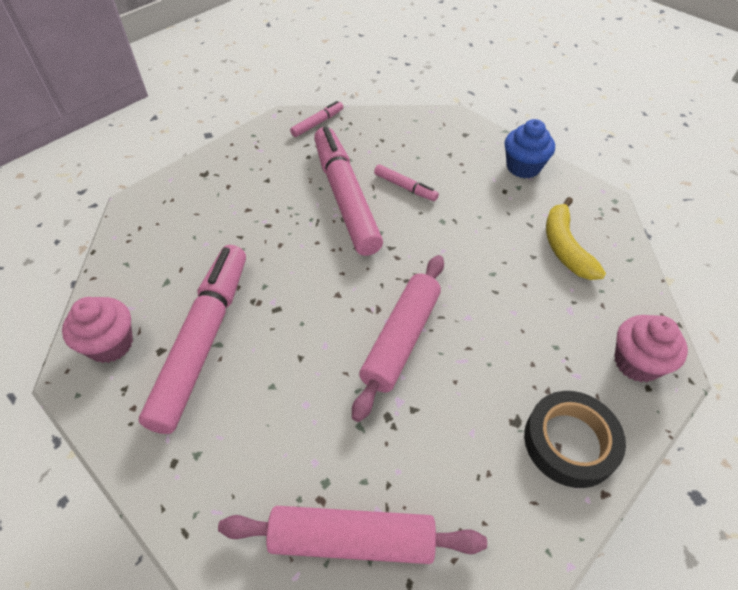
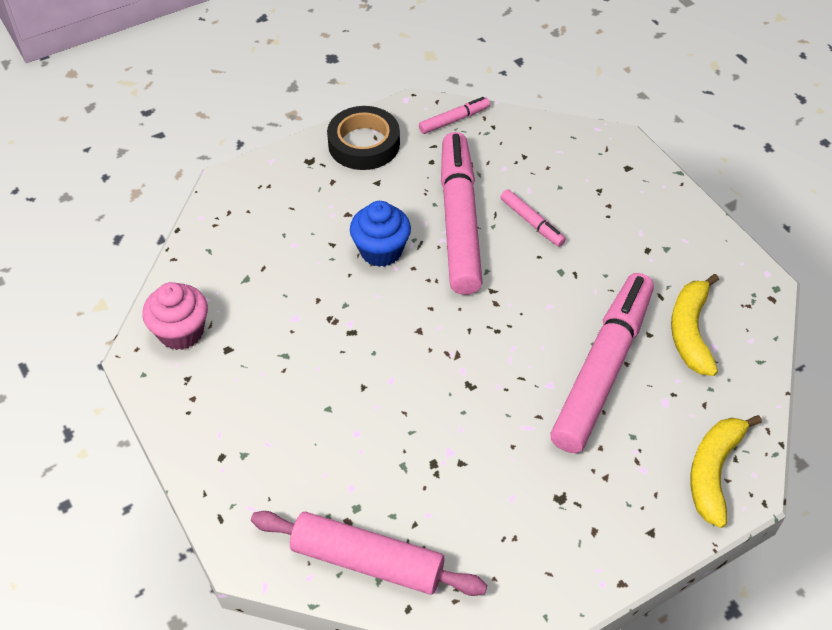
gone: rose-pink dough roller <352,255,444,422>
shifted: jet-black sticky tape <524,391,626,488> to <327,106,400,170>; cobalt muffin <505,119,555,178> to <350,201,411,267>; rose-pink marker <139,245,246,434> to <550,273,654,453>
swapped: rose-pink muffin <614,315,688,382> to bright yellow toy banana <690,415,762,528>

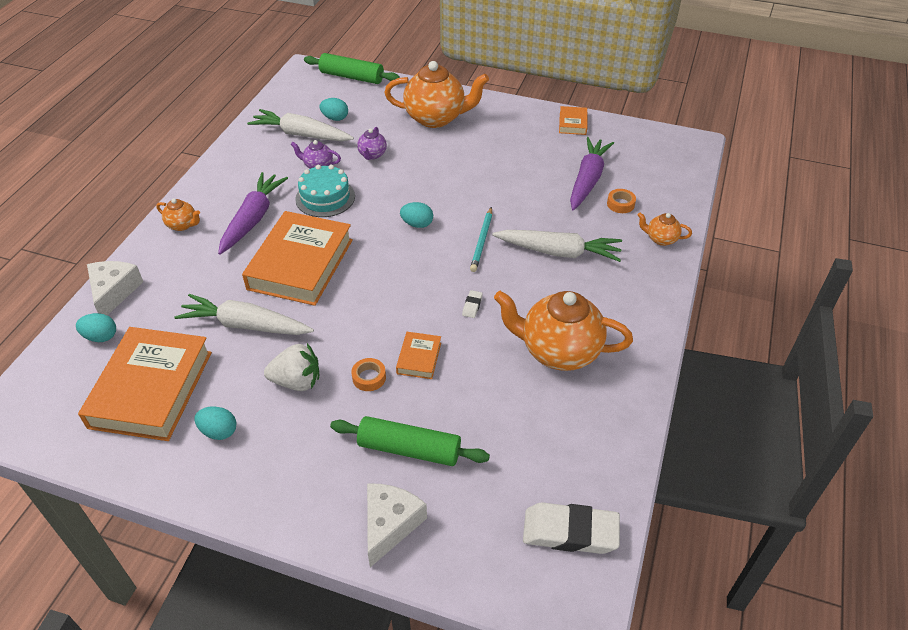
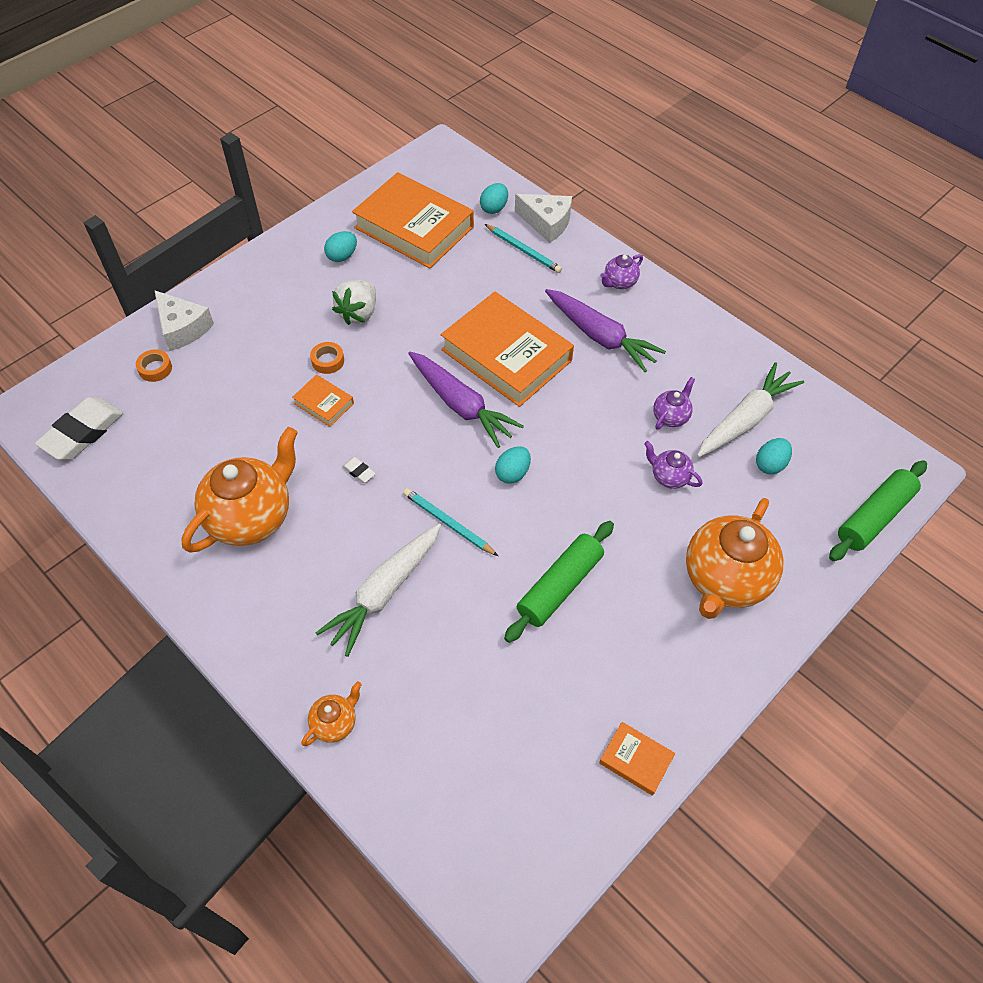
gone: white carrot <174,294,314,335>; aqua gateau <295,165,355,217>
new: aqua wooden pencil <485,224,562,273>
shifted: bright orange sticky tape <607,189,636,213> to <136,349,172,382>; royal purple carrot <570,137,614,210> to <408,352,524,448>; green dough roller <330,416,490,466> to <504,521,614,643>
repainted: bright orange china teapot <156,199,200,231> to royal purple china teapot <600,254,643,289>

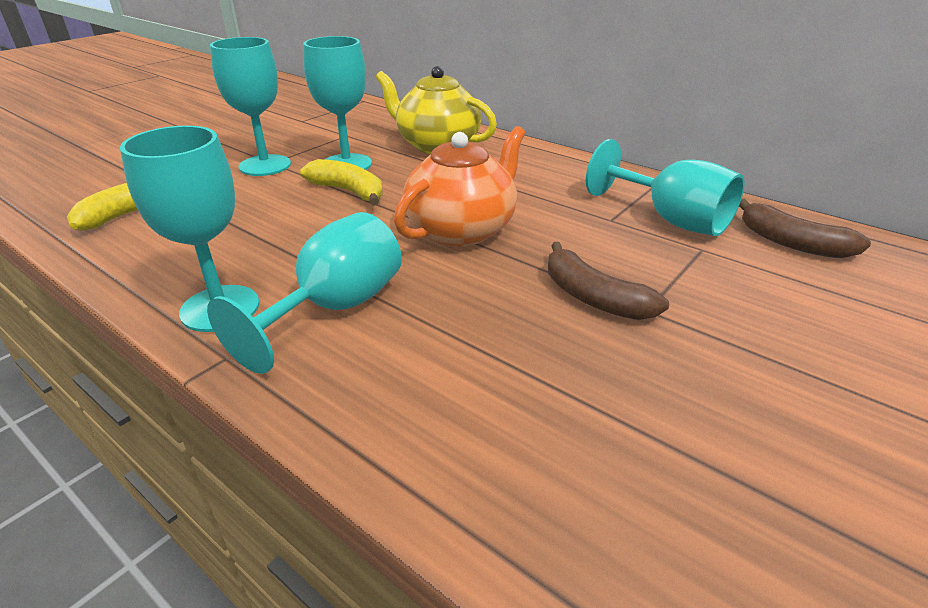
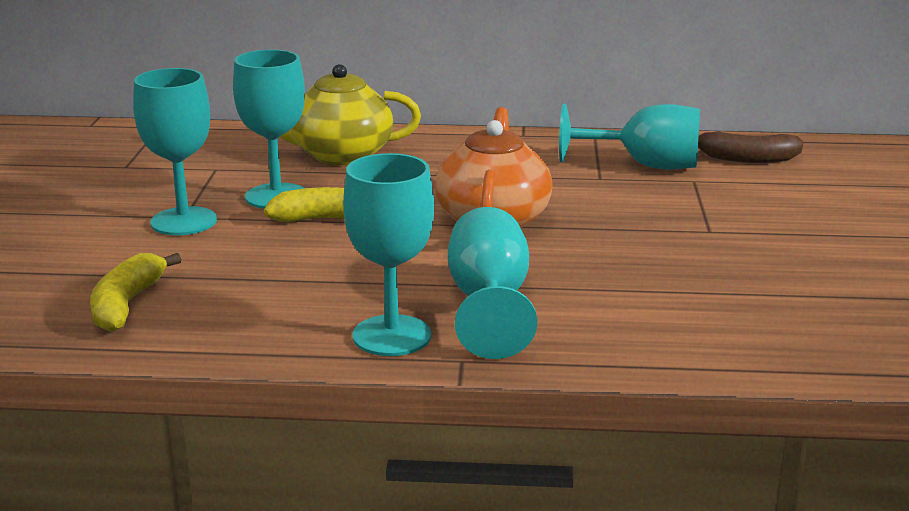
gone: russet toy banana <548,242,669,320>

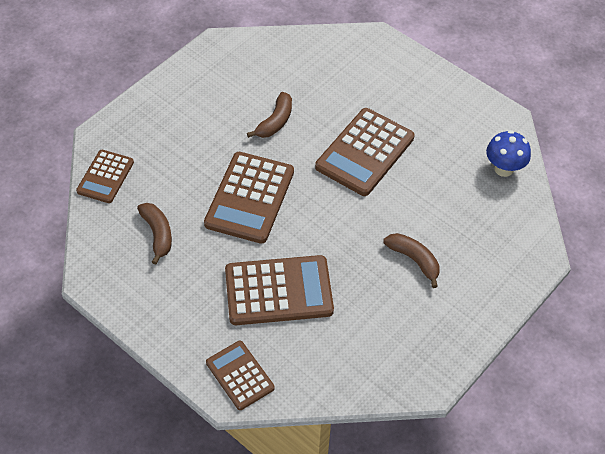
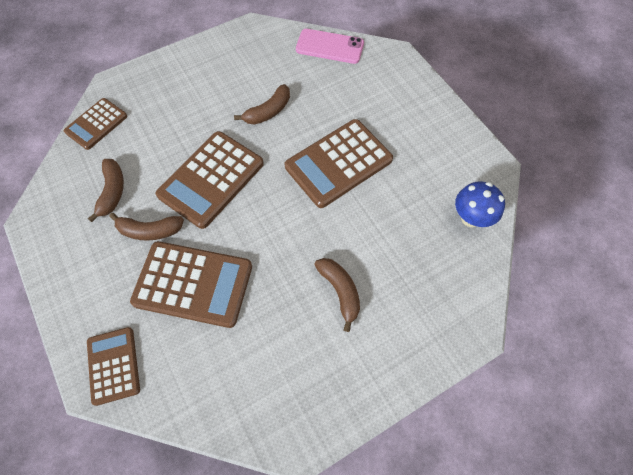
new: russet toy banana <109,213,184,240>; rose-pink mobile phone <296,29,364,64>

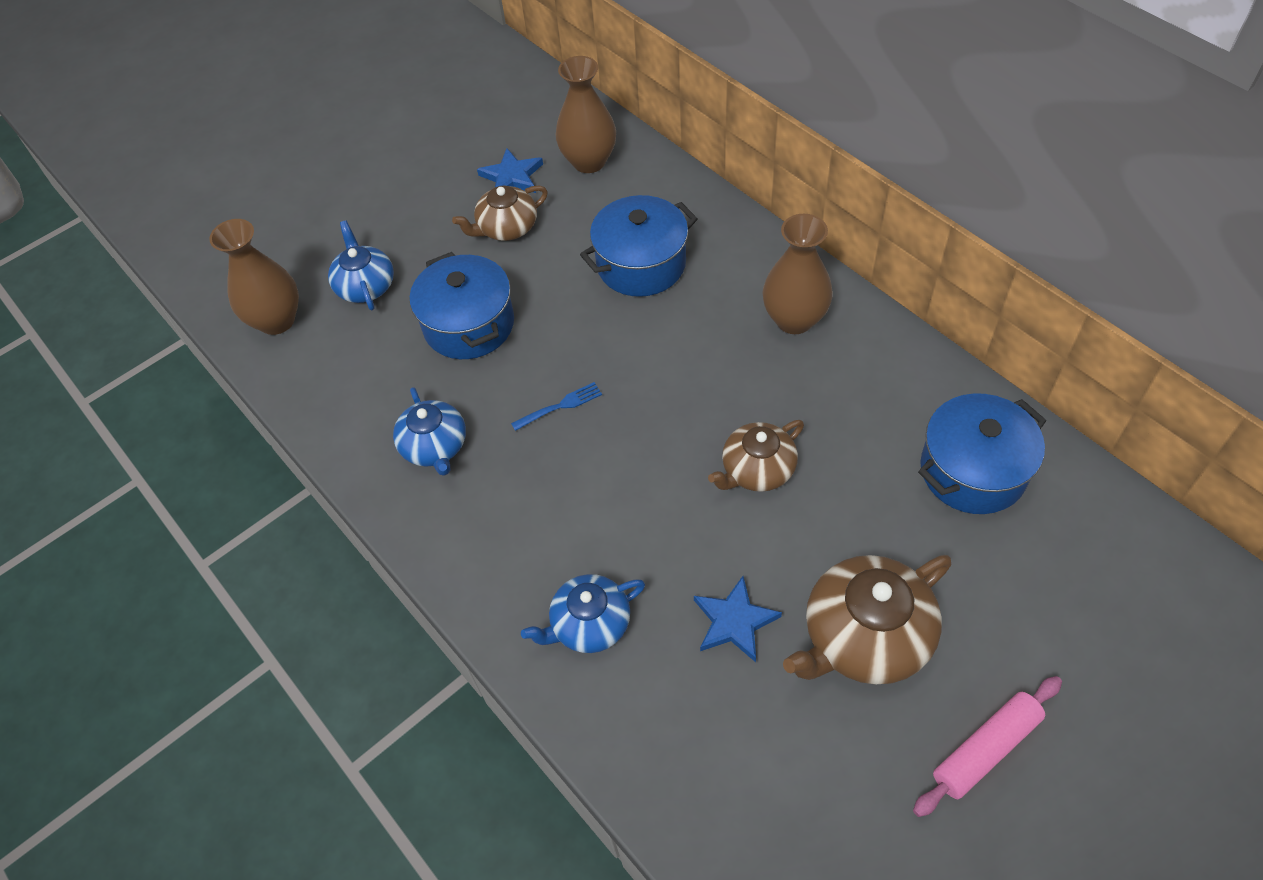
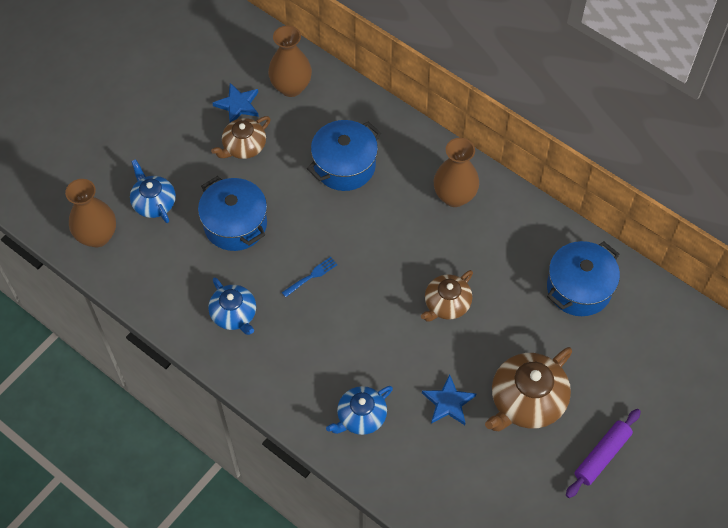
repainted: rose-pink dough roller <913,676,1062,817> to royal purple dough roller <566,409,641,498>

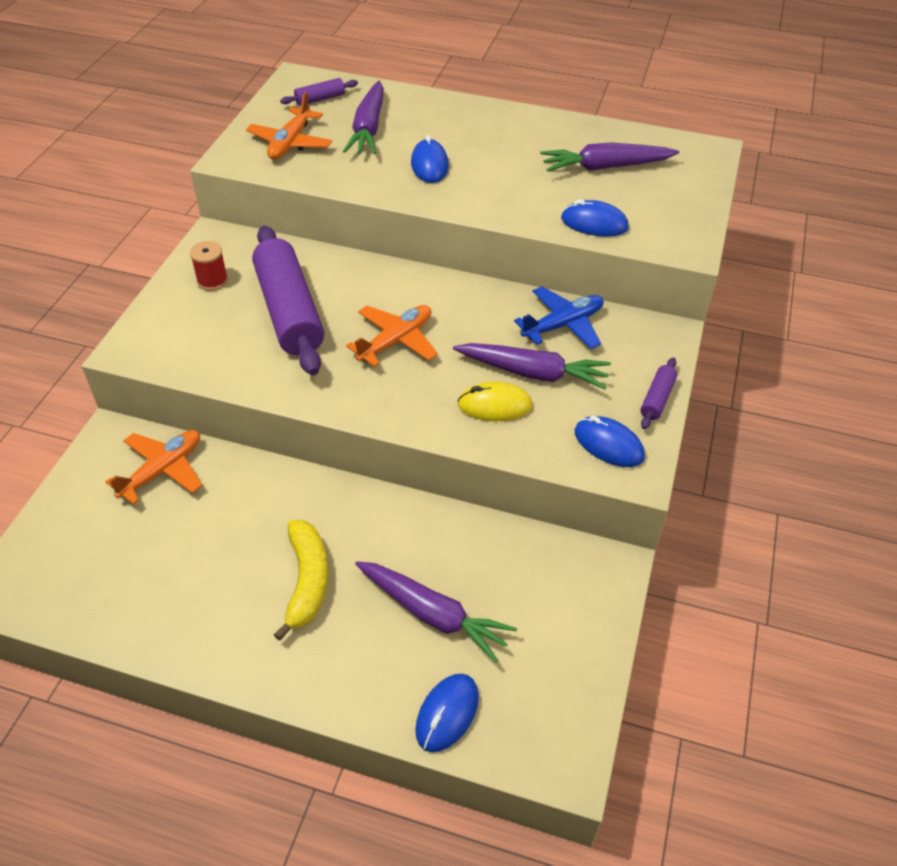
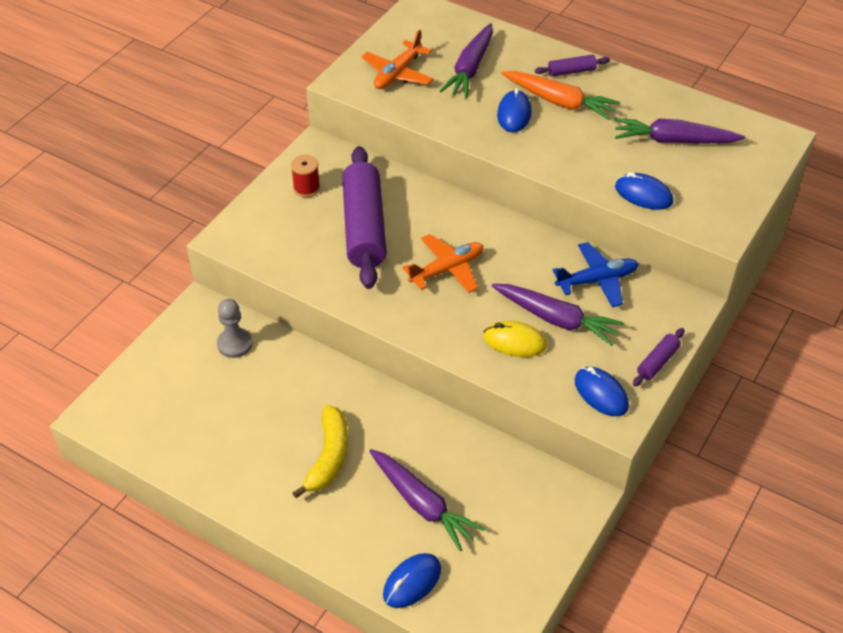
new: bright orange carrot <502,71,620,120>
shifted: royal purple dough roller <280,78,358,106> to <535,55,610,77>
swapped: bright orange aeroplane <106,430,202,505> to gray game pawn <217,299,252,358>

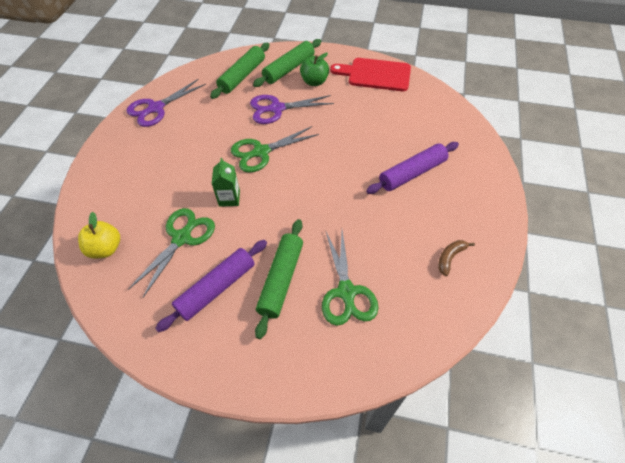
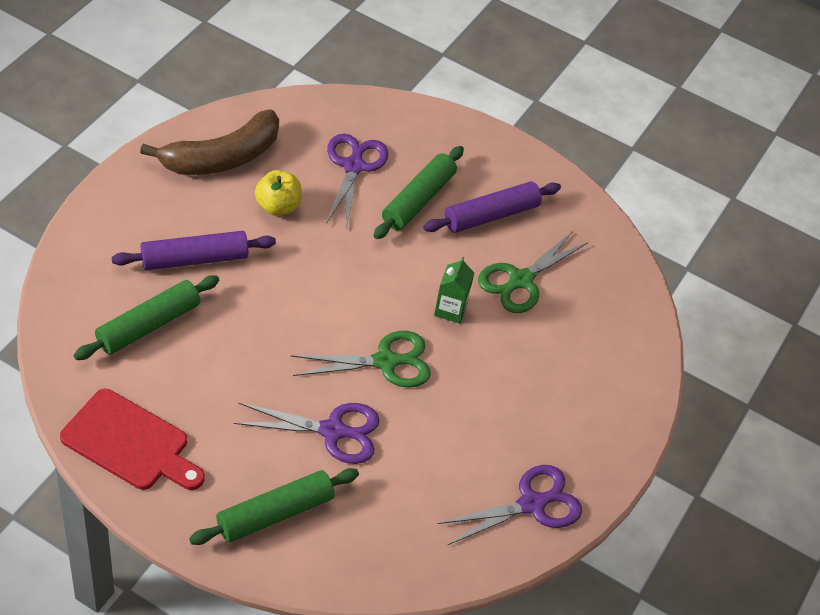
gone: green apple fruit <300,53,329,86>
shifted: green dough roller <210,43,269,99> to <74,275,219,360>; bright yellow apple fruit <78,212,120,258> to <255,170,302,216>
repainted: green shears <322,230,379,326> to royal purple shears <326,134,389,230>
scaled: russet toy banana <438,240,475,276> = <140,109,279,175> x2.40

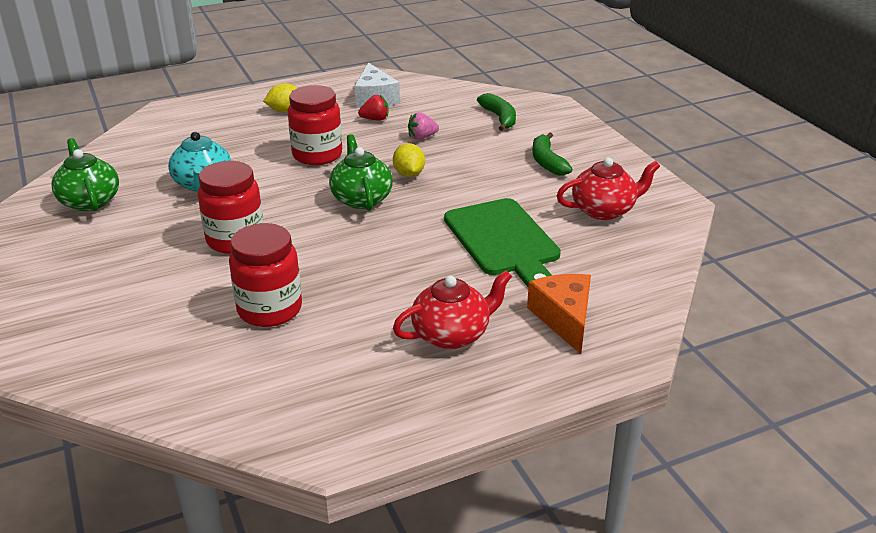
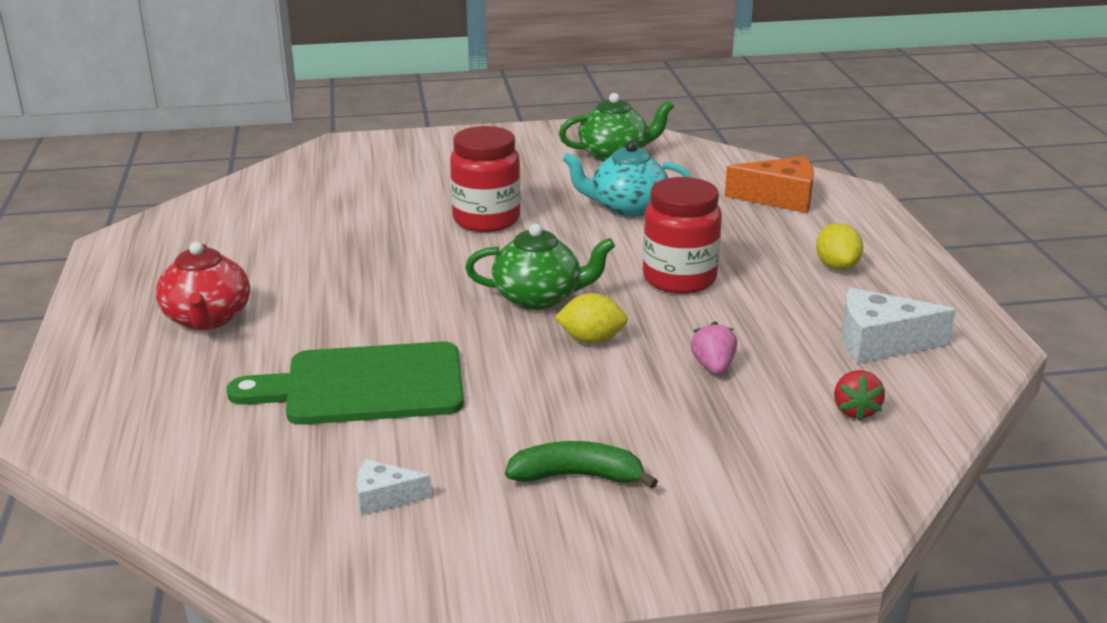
gone: crimson jar <229,223,302,327>; green toy banana <477,93,516,131>
shifted: bright orange cheese <527,274,591,354> to <725,156,814,213>; crimson berry <358,95,388,120> to <834,370,885,421>
swapped: crimson china teapot <557,157,660,220> to white cheese <357,459,432,516>

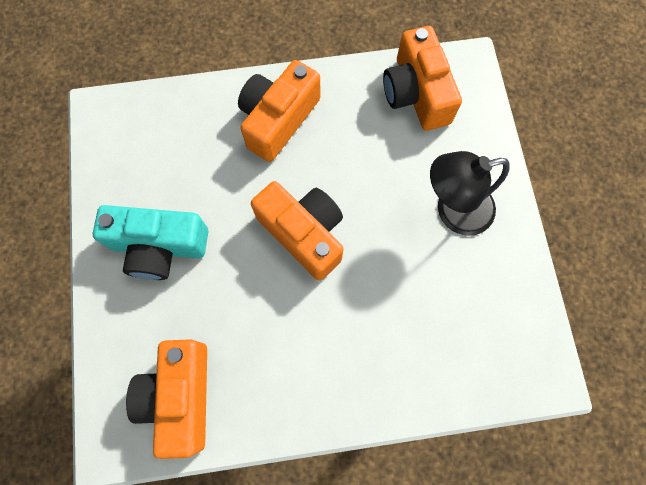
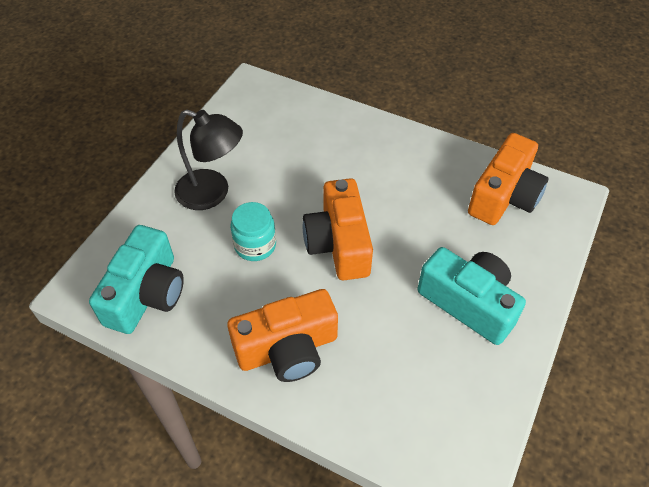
new: aqua jar <230,202,276,261>
repainted: bright orange camera <383,26,462,131> to aqua camera <89,225,184,334>

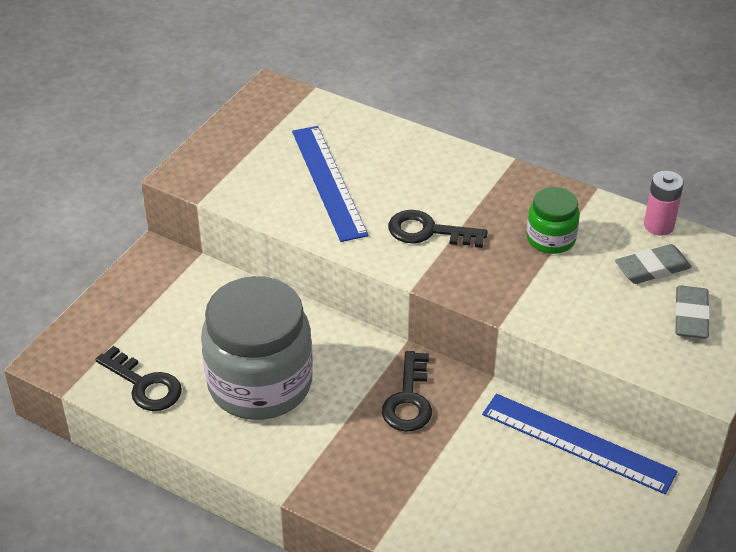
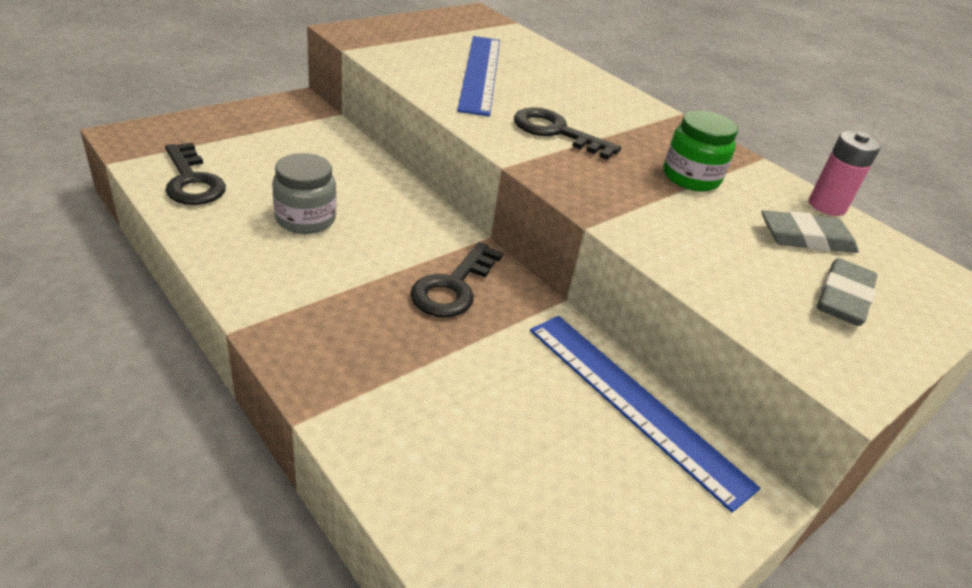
scaled: gray jar <201,276,313,420> = <272,153,337,234> x0.49

